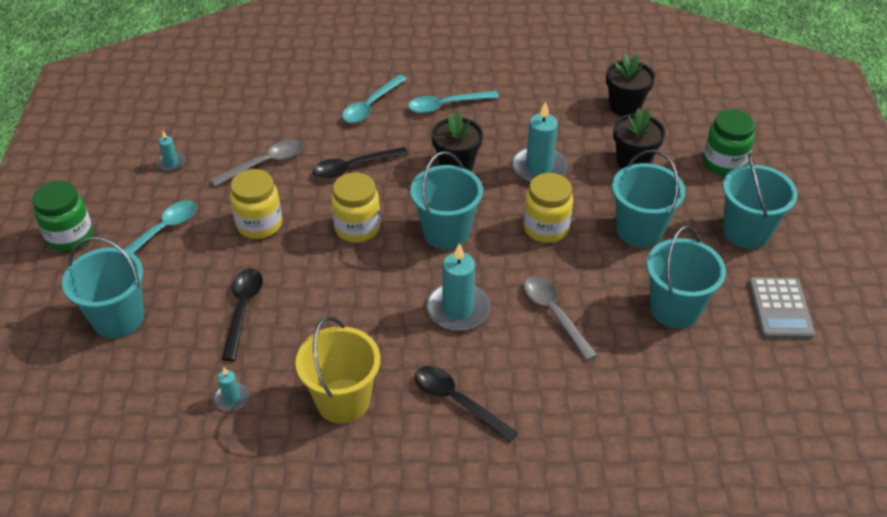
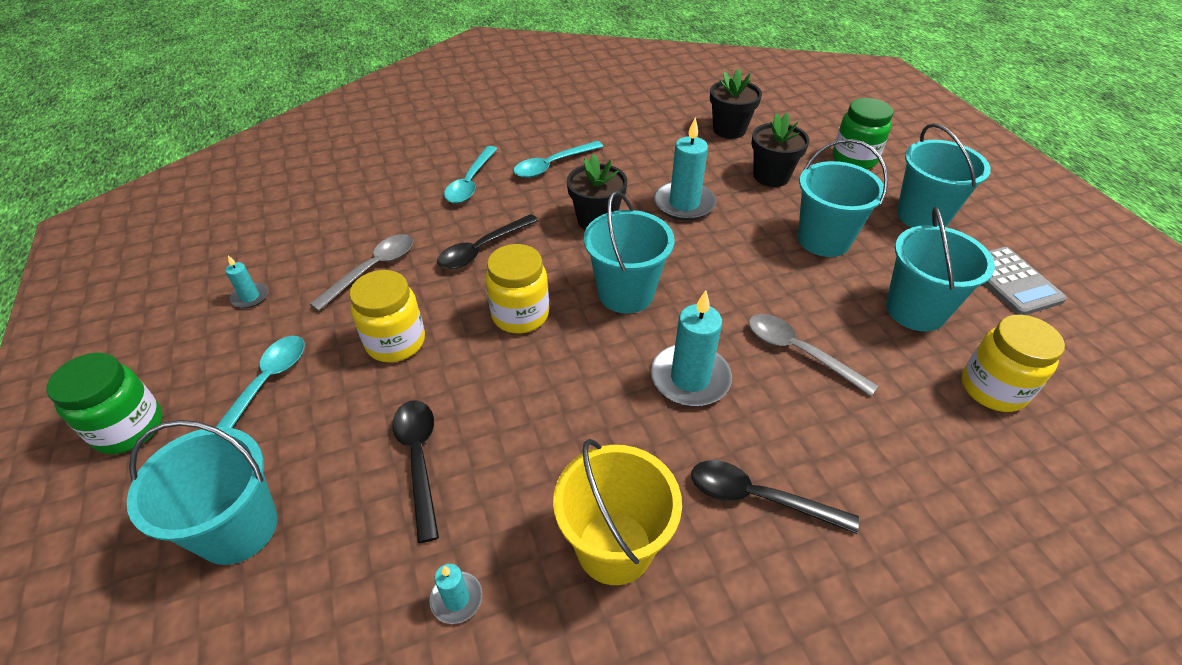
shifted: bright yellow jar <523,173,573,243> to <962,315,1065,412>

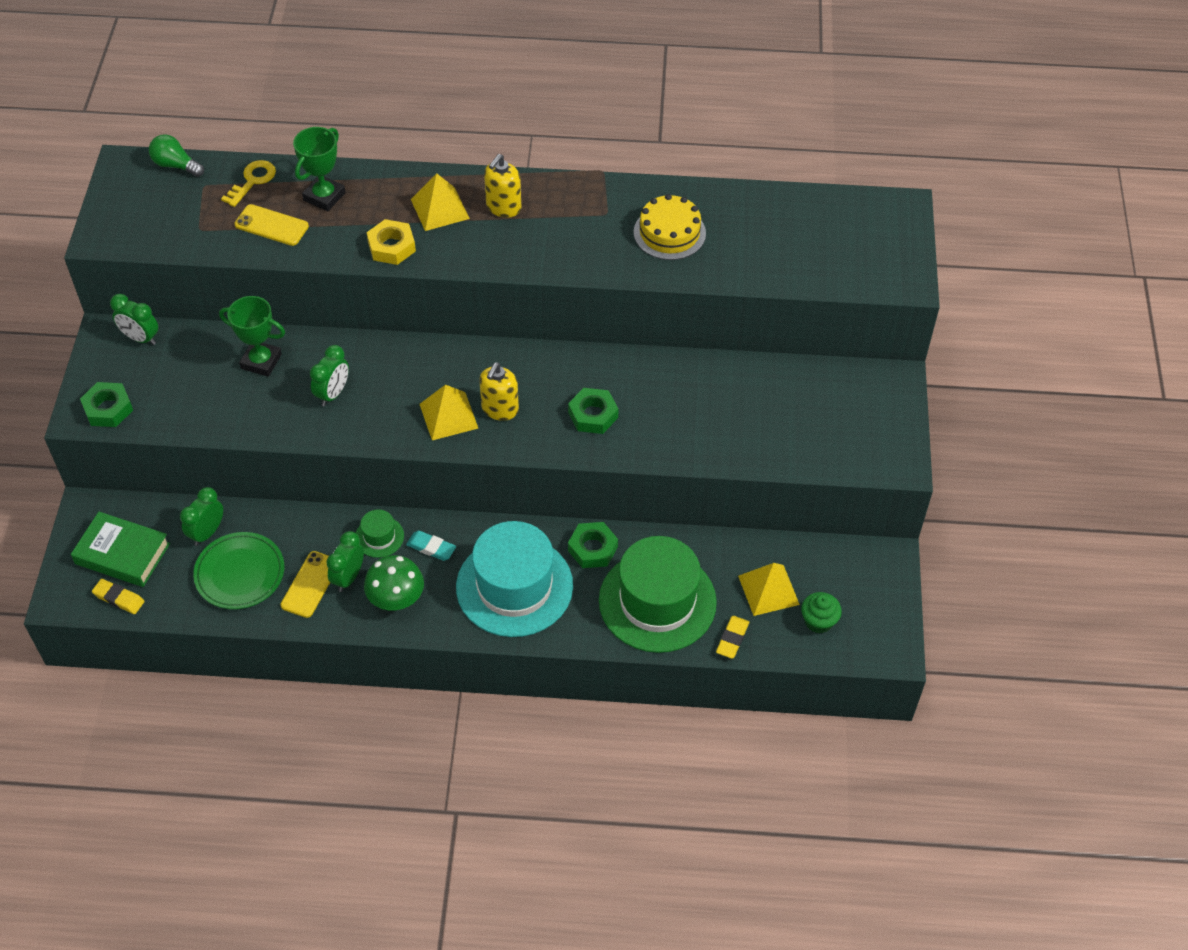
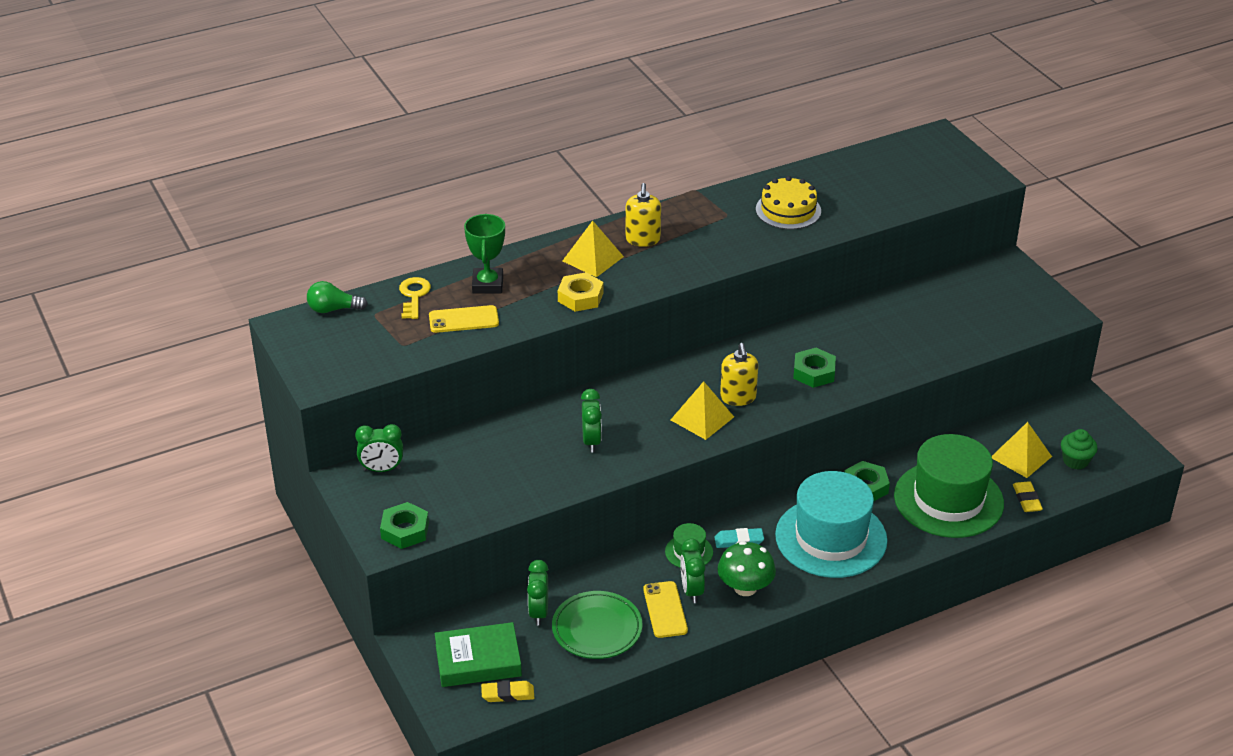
gone: green award cup <219,296,285,377>

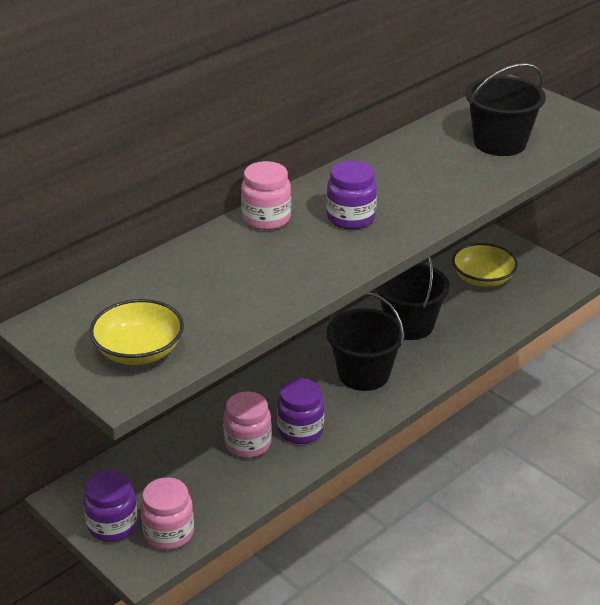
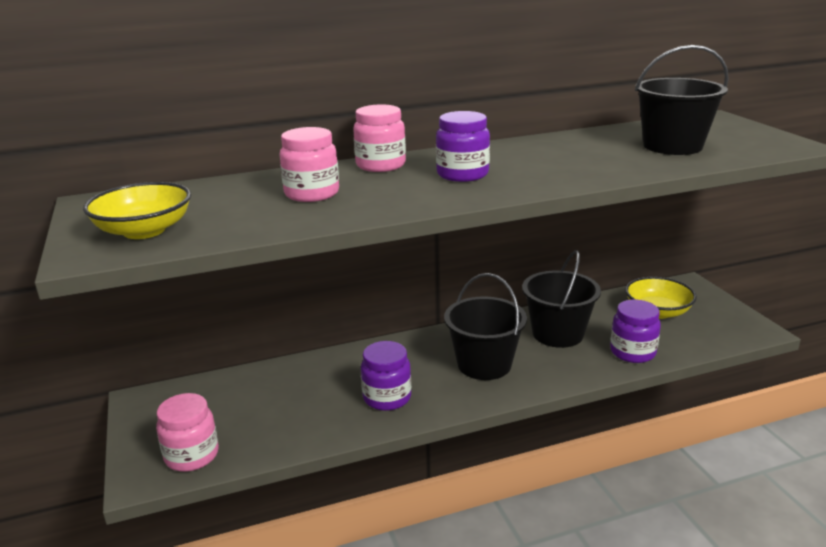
shifted: rose-pink jar <223,391,272,458> to <280,127,339,202>; royal purple jar <83,470,138,542> to <610,300,661,363>

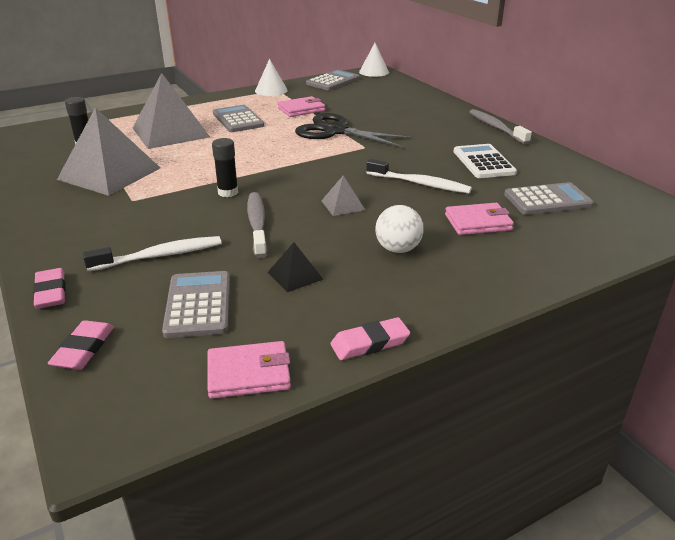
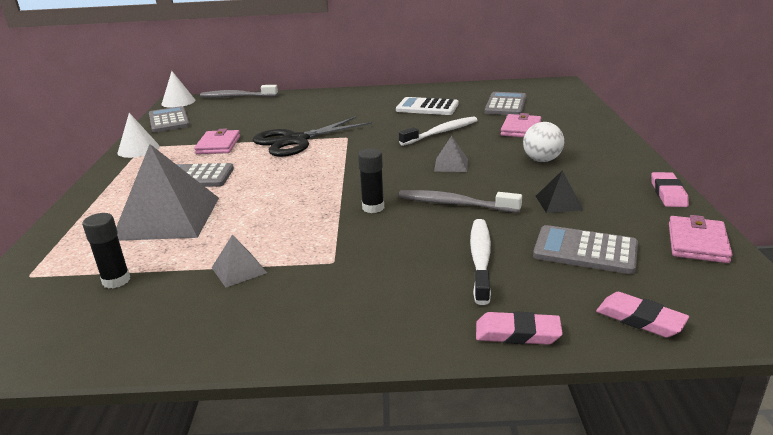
shifted: gray dental brush <469,109,532,145> to <200,85,278,98>
scaled: gray solid pyramid <57,108,160,196> = <212,235,267,288> x0.44

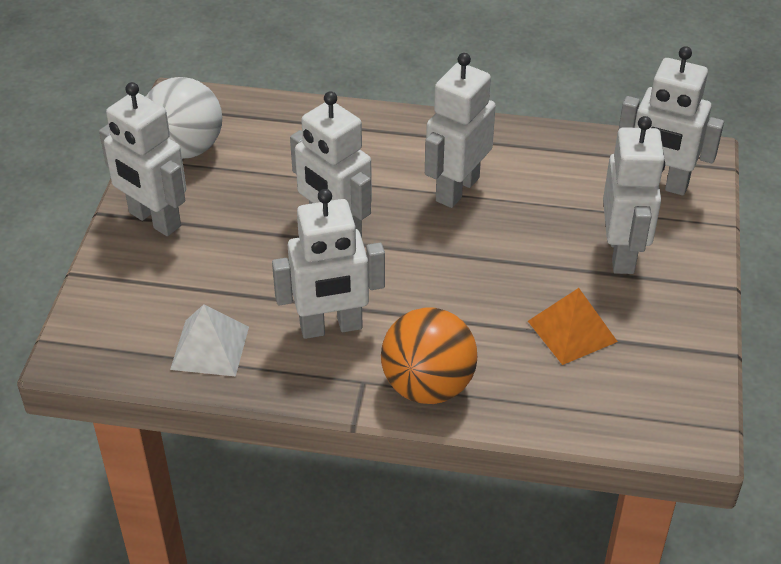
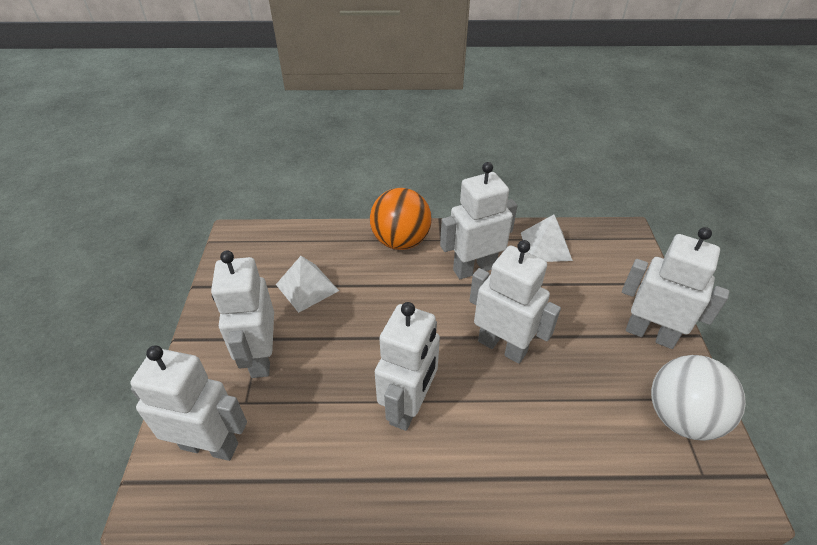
repainted: bright orange solid pyramid <528,288,618,365> to white solid pyramid <276,256,339,313>

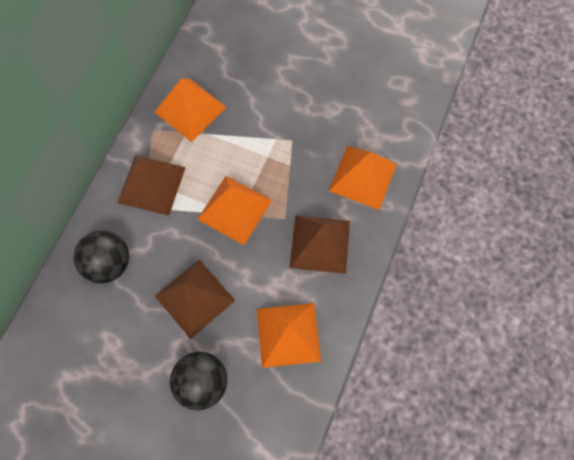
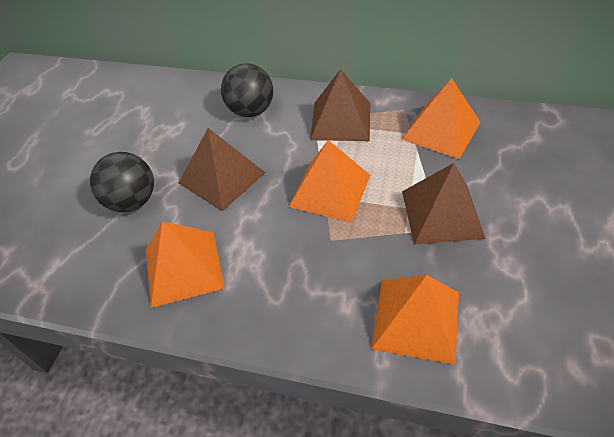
shifted: russet solid pyramid <290,215,350,274> to <402,163,486,245>

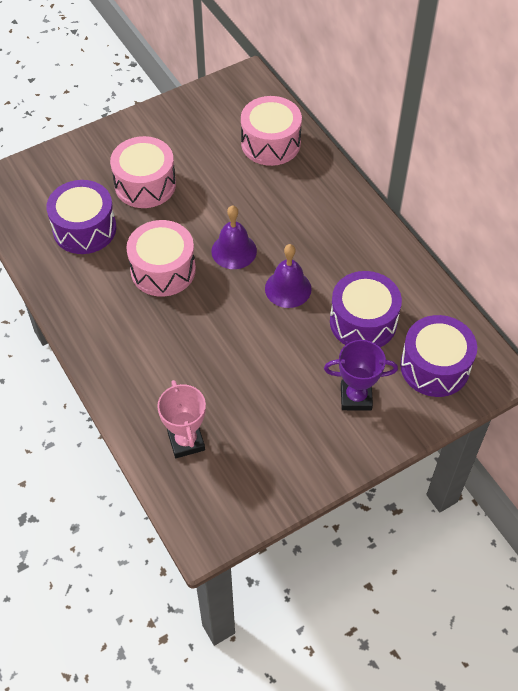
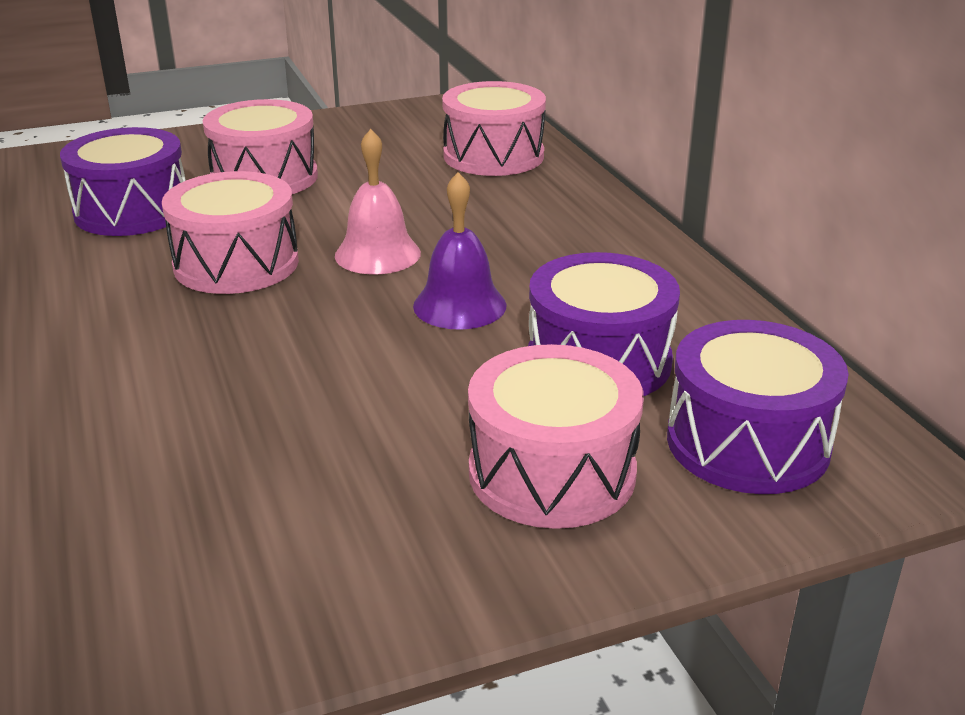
gone: rose-pink award cup <157,380,206,458>
swapped: royal purple award cup <324,340,398,411> to rose-pink toy drum <468,344,644,529>
repainted: royal purple bell <211,205,257,269> to rose-pink bell <335,129,421,275>

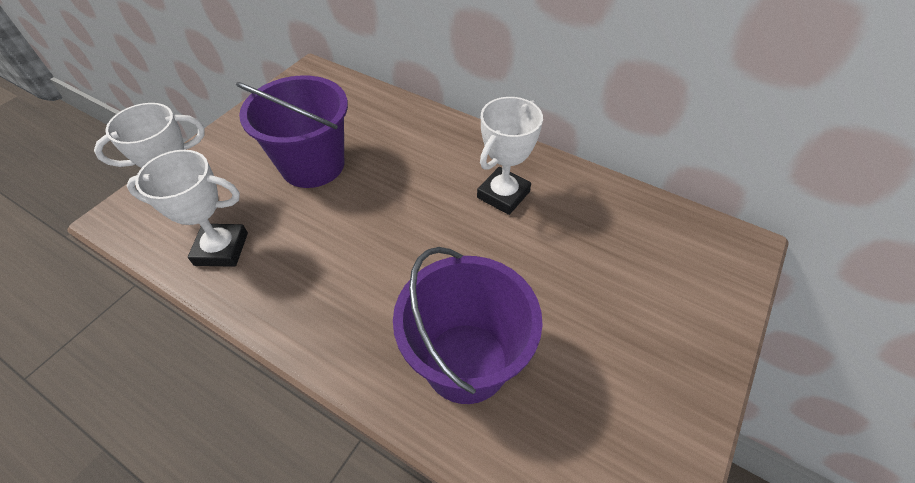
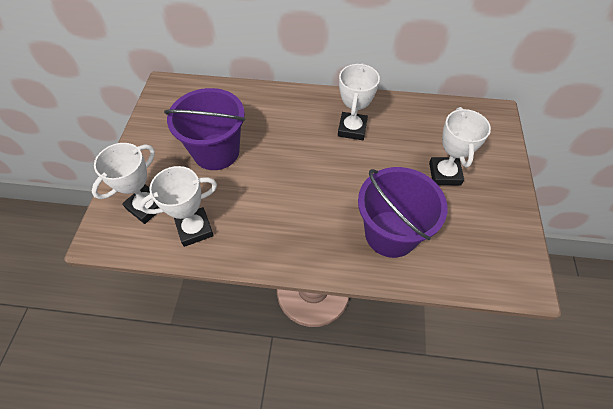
new: white award cup <429,107,491,185>

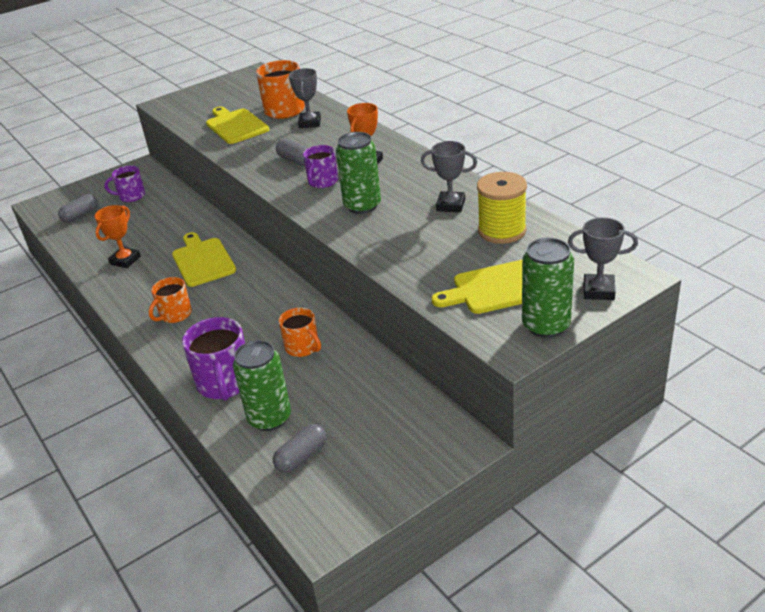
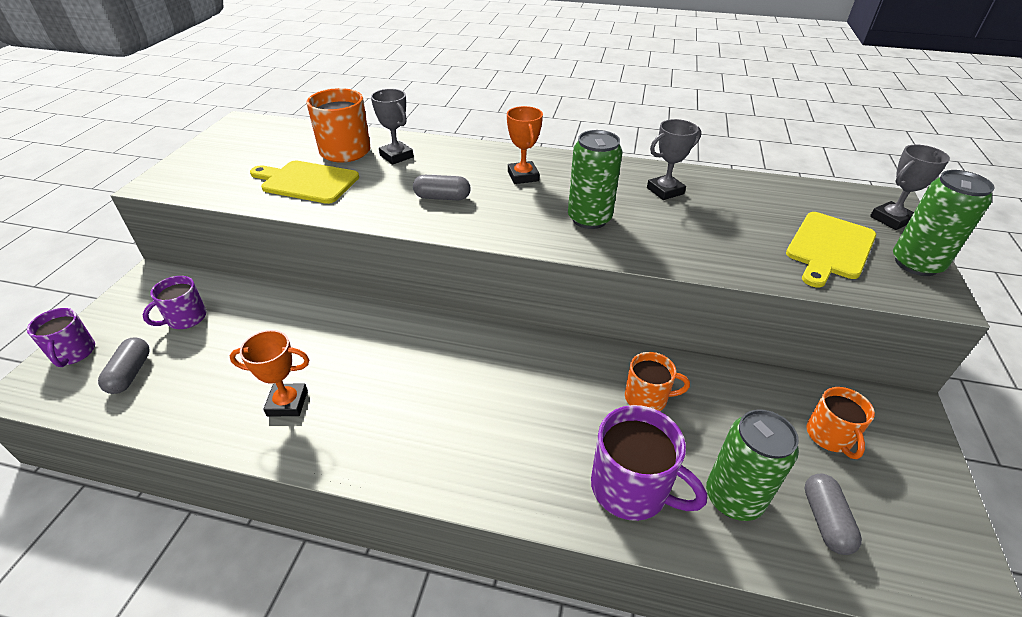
gone: bright yellow cutting board <172,232,236,287>; bright yellow bobbin <477,172,527,244>
shifted: royal purple mug <303,145,338,188> to <27,308,95,367>; bright orange mug <149,277,192,323> to <806,387,875,459>
rotated: bright orange award cup <95,205,141,268> = <230,330,310,416> 75 degrees counterclockwise

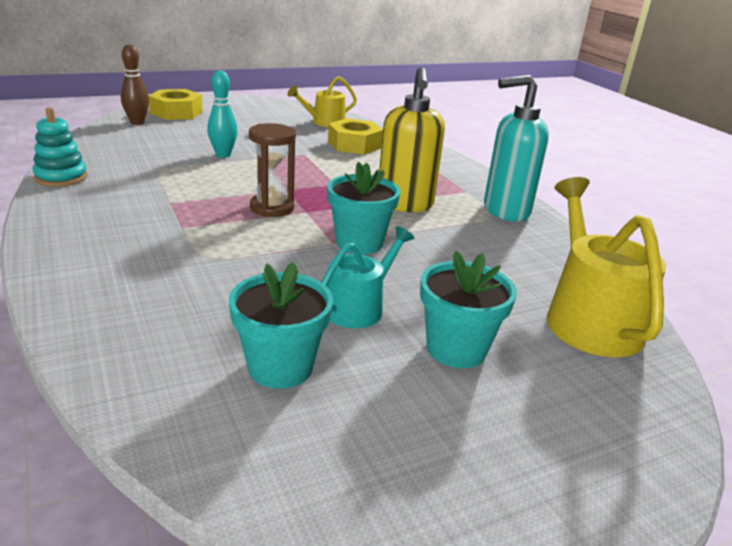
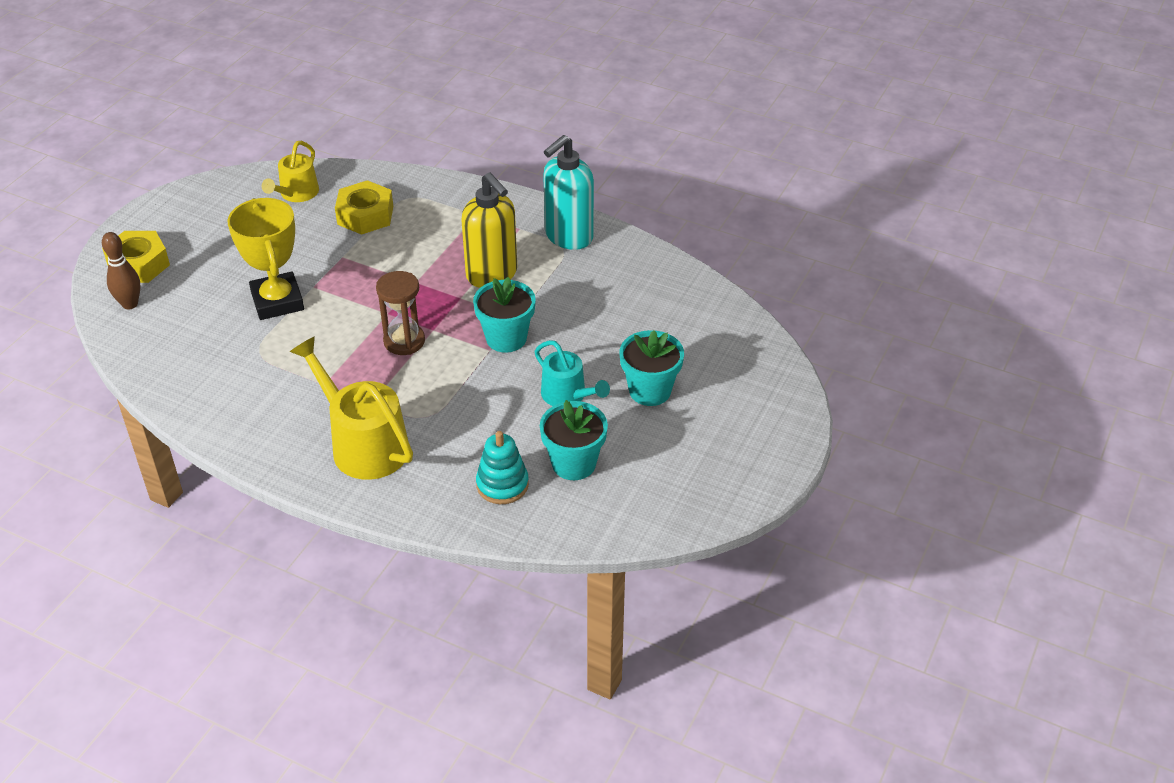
shifted: bright yellow watering pot <547,177,666,358> to <290,336,413,480>; aqua ring stacker <33,107,87,187> to <476,431,529,504>
swapped: aqua tenpin <207,70,237,158> to bright yellow award cup <227,198,304,320>
rotated: aqua watering pot <321,226,414,328> = <534,340,610,406> 135 degrees clockwise

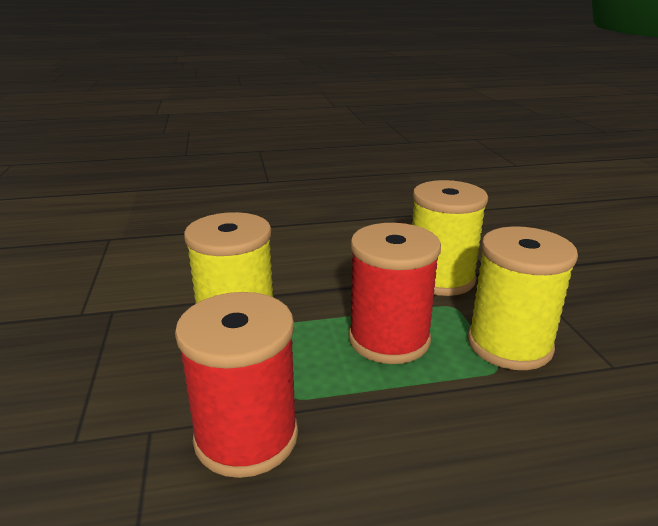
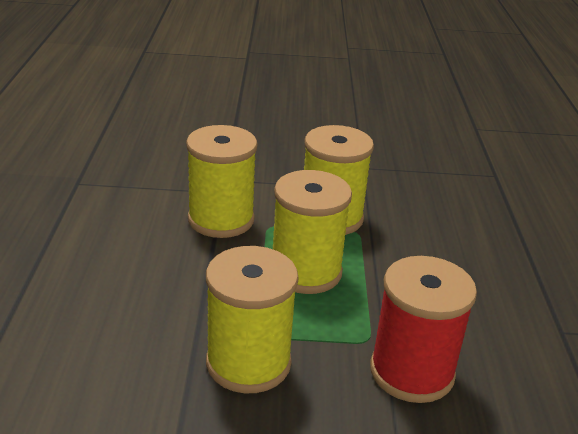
repainted: crimson bobbin <348,223,441,364> to bright yellow bobbin <273,170,352,294>

